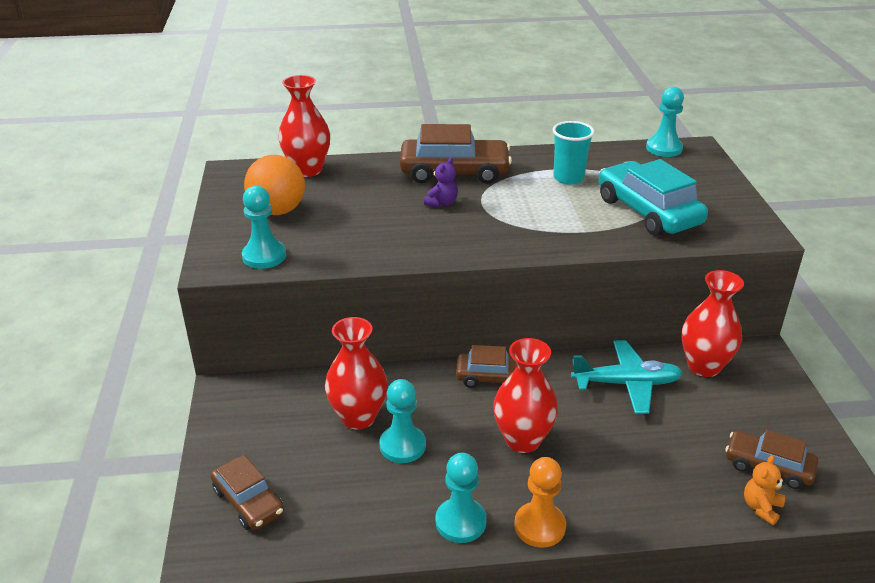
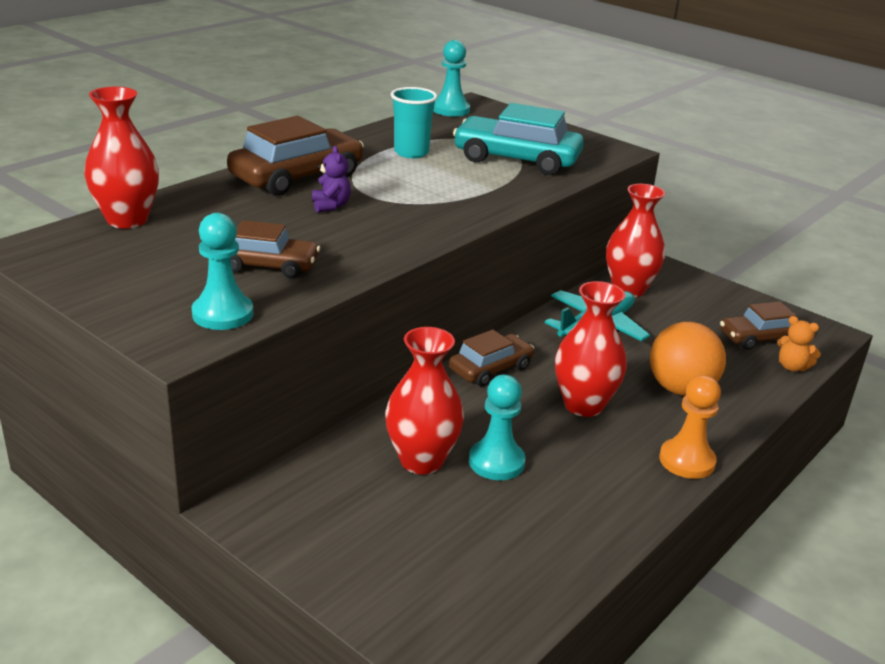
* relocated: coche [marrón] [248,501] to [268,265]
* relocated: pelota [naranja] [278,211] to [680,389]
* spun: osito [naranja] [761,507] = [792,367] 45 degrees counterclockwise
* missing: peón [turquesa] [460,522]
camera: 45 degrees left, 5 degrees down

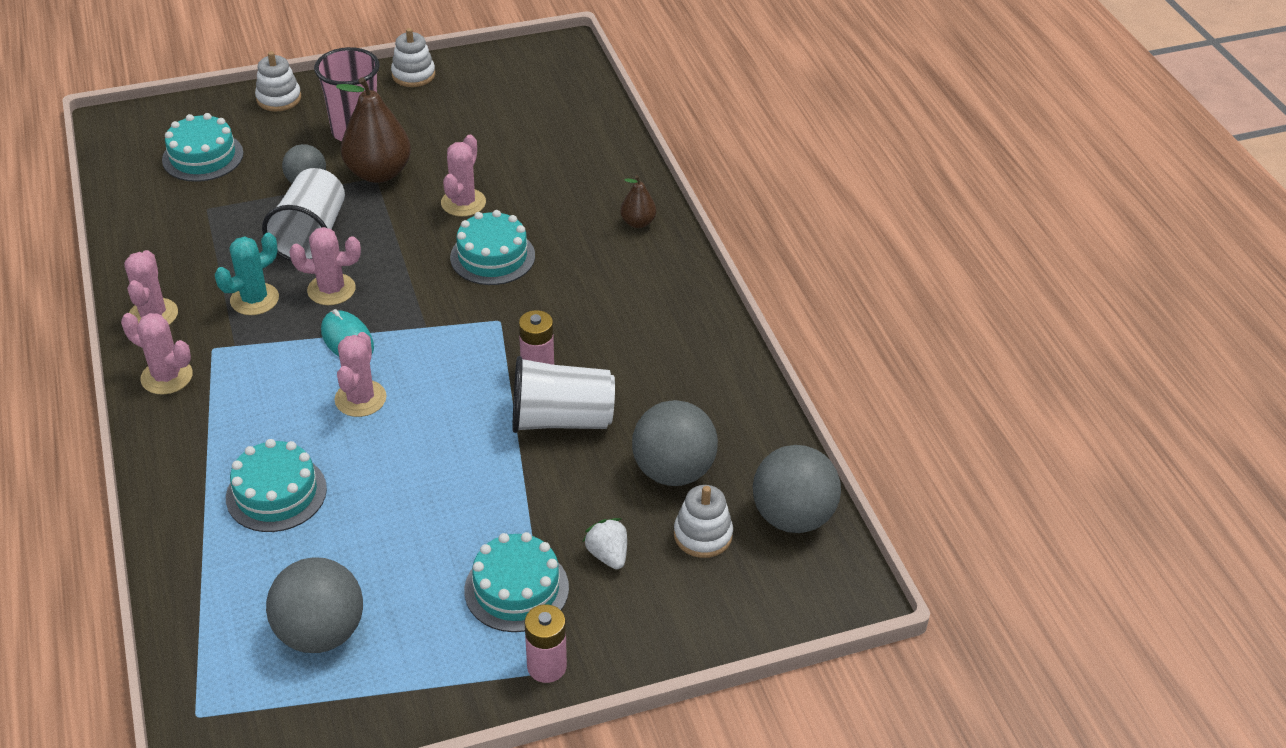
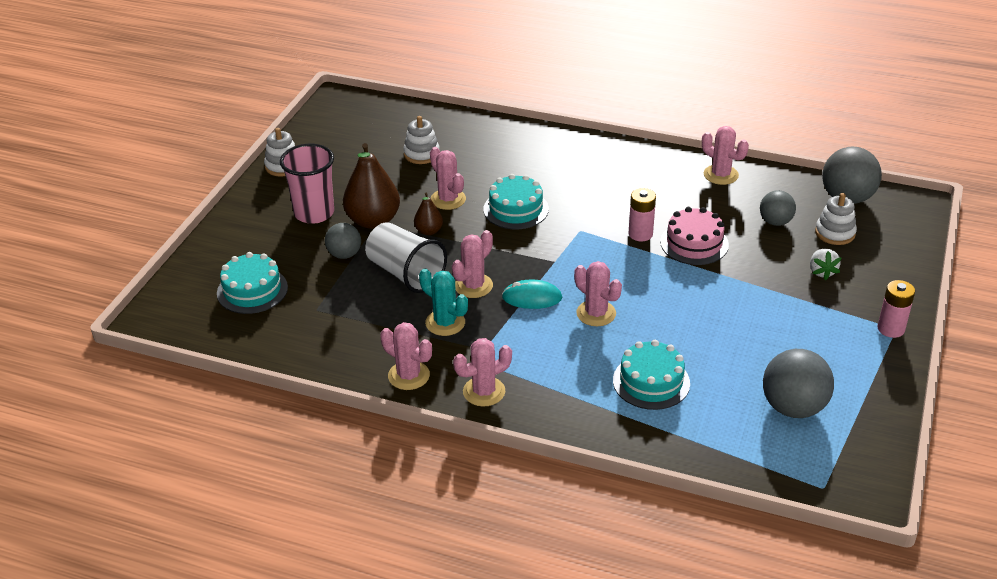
* relocated: juguete apilable [blanco] [279,98] to [421,154]
* relocated: pera [marrón] [638,223] to [429,231]
* spun: cactus [turquesa] [254,299] = [445,323] 45 degrees counterclockwise
* exchanged: vaso [blanco] [561,419] to tarta [rosa] [694,243]
* appeared: cactus [rosa] [721,175]
* size: pelota [gris] [673,471] = [775,222] x0.61
* spun: fresa [blanco] [608,555] = [822,272] 105 degrees counterclockwise
* missing: tarta [turquesa] [516,589]
camera: 50 degrees left, 5 degrees down

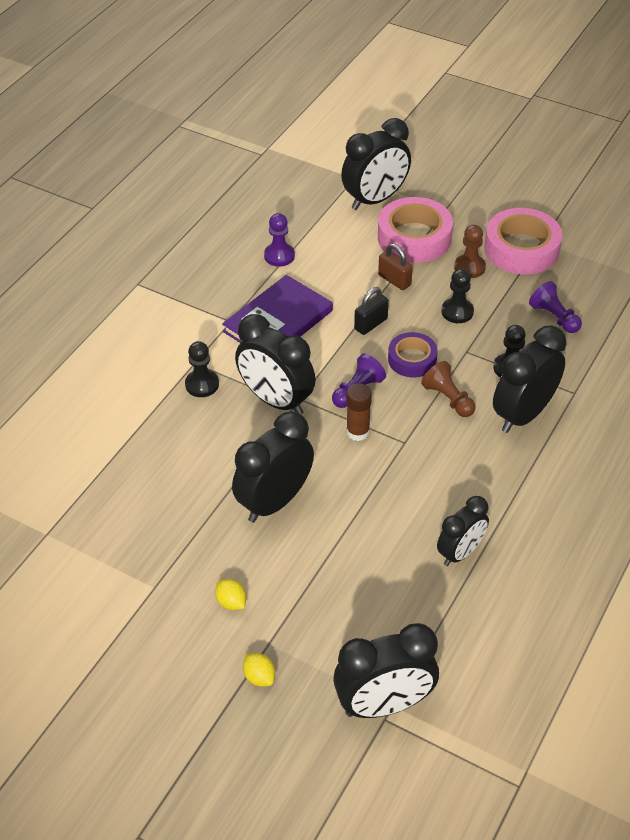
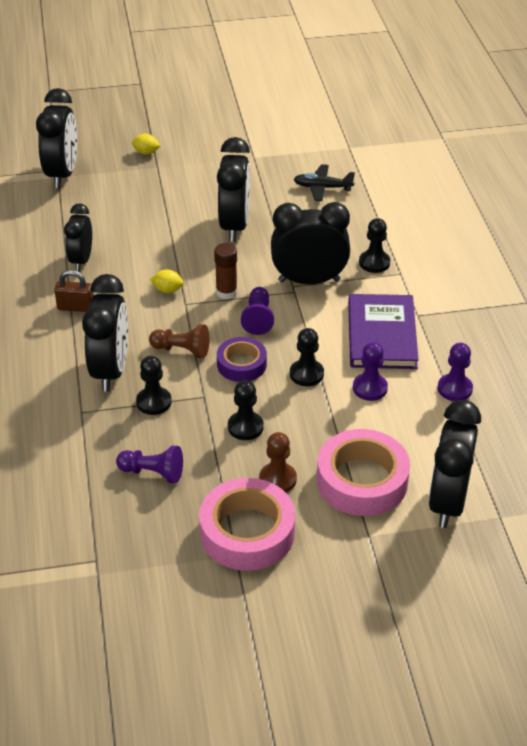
* spun: despertador [negro] [384,705] = [62,174] 150 degrees clockwise
* relocated: candado [marrón] [394,280] to [76,307]
* relocated: limón [amarillo] [231,602] to [167,290]
* exchanged: candado [negro] [371,324] to peón [negro] [306,374]
* appeared: avión [negro] [322,188]
* appeared: peón [morado] [370,388]
camera: 140 degrees right, 5 degrees down

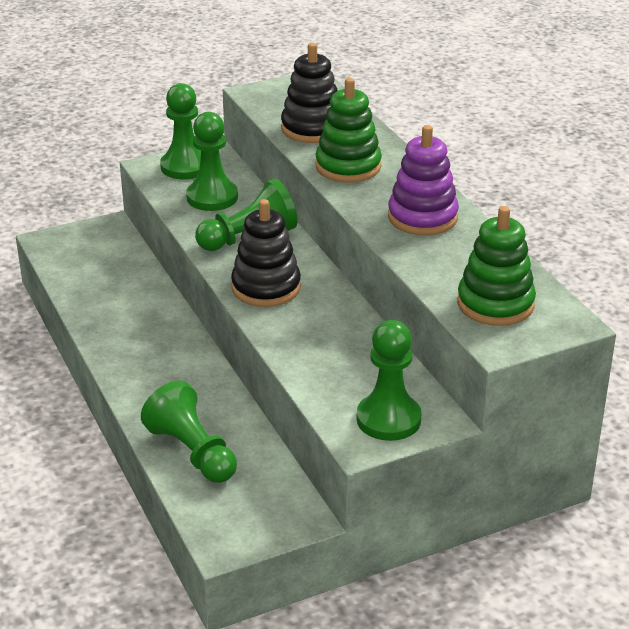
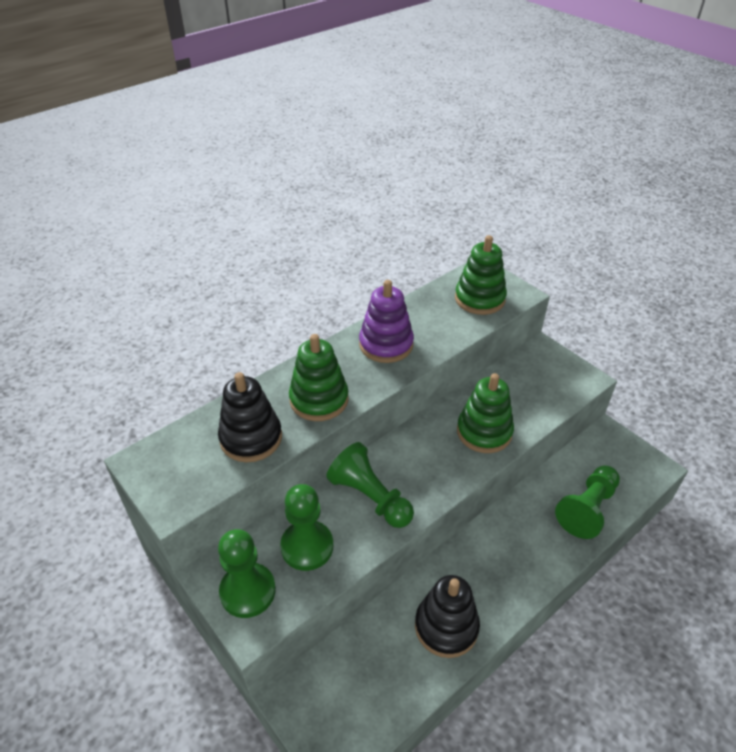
* relocated: juguete apilable [negro] [266,288] to [446,626]
* appeared: juguete apilable [verde] [484,432]
* missing: peón [verde] [388,419]
camera: 105 degrees left, 10 degrees up

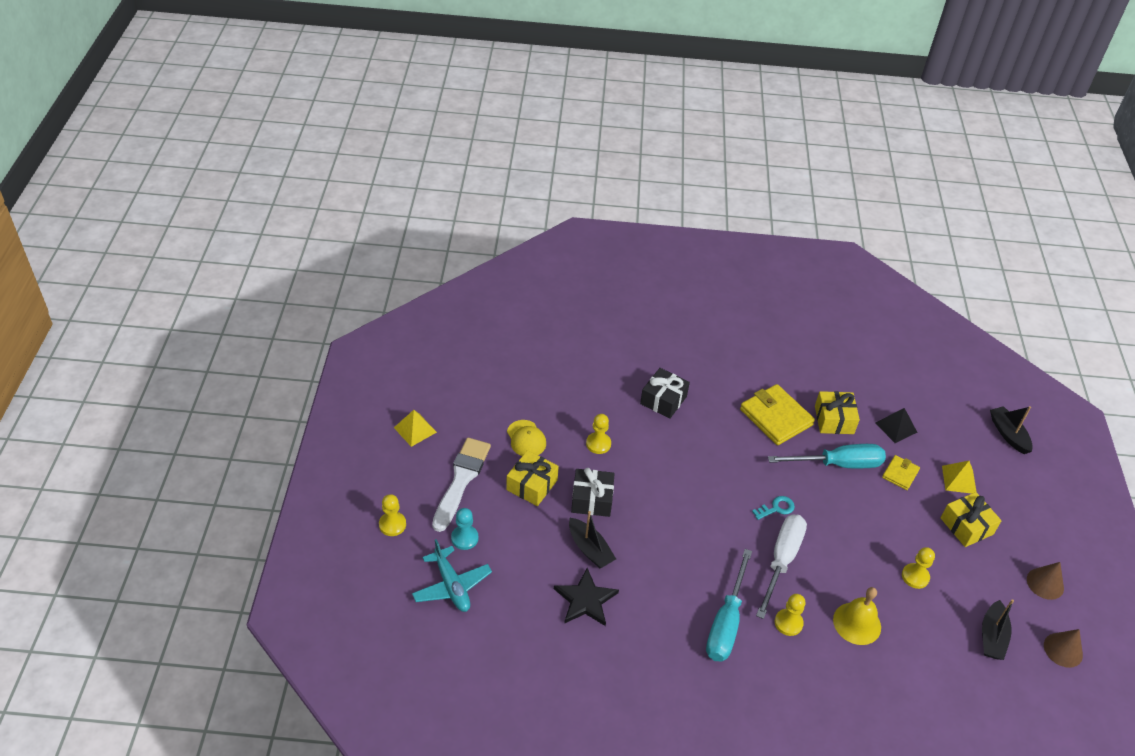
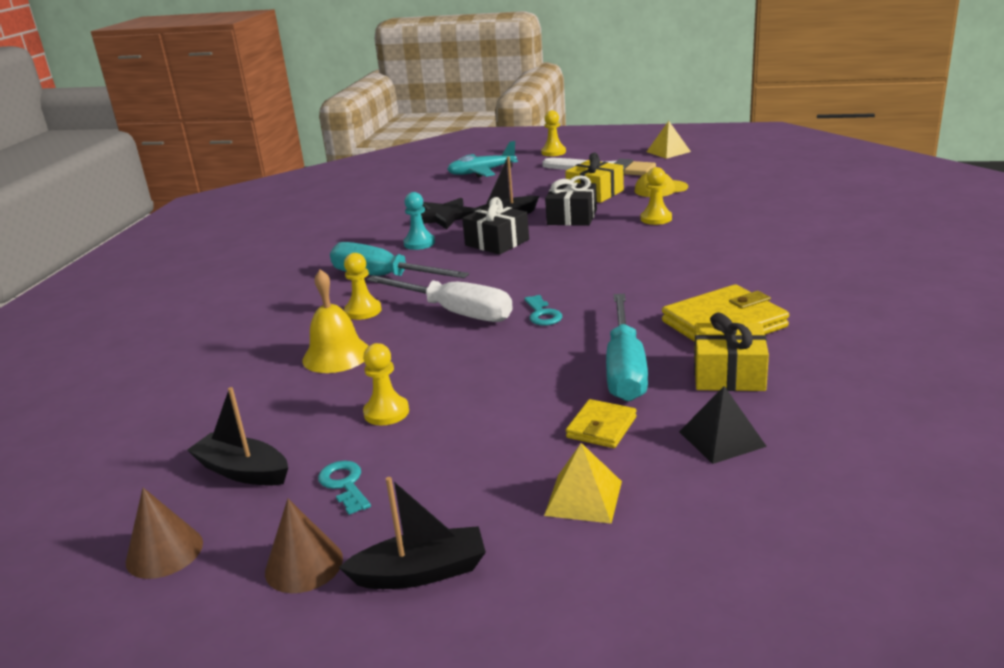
* appeared: llave [turquesa] [344,484]
* relocated: barco [negro] [1008,434] to [420,572]
* relocated: peón [turquesa] [464,538] to [419,243]
* relocated: regalo [negro] [663,400] to [497,242]
* spun: cartera [amarillo] [900,474] = [601,427] 75 degrees clockwise
* missing: regalo [amarillo] [966,526]
camera: 105 degrees right, 20 degrees down

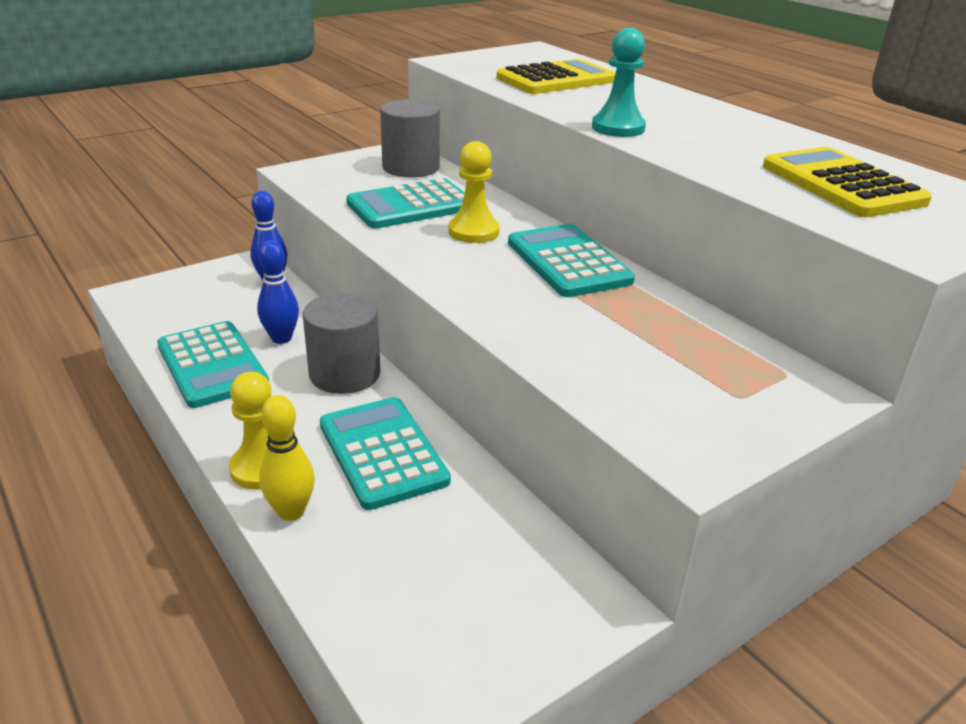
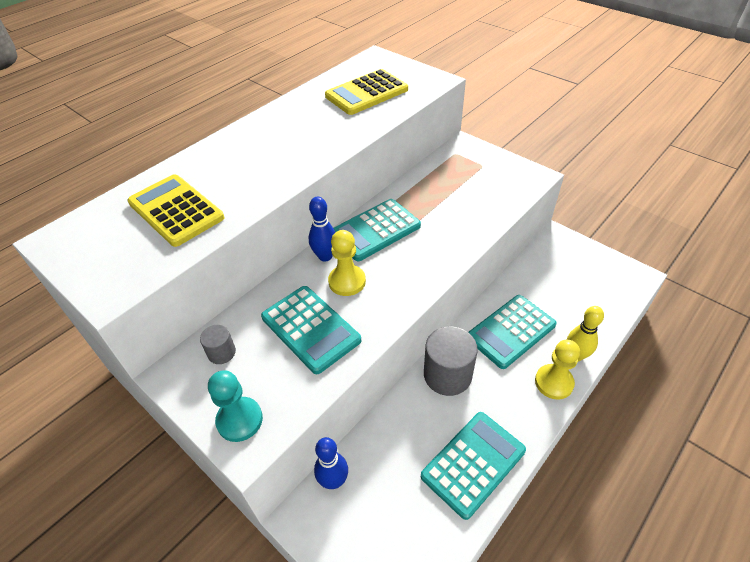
* size: cilindro [gris] [411,167] = [221,352] x0.51
* relocated: peón [turquesa] [618,128] to [239,420]
* relocated: bolo [azul] [281,338] to [325,256]
camera: 100 degrees left, 15 degrees up

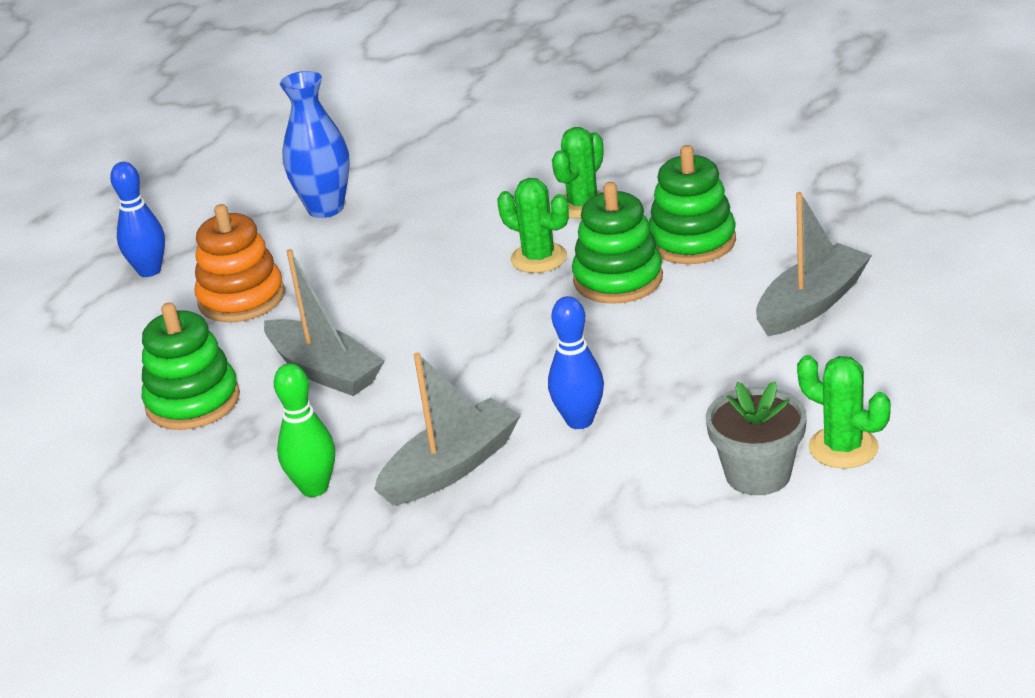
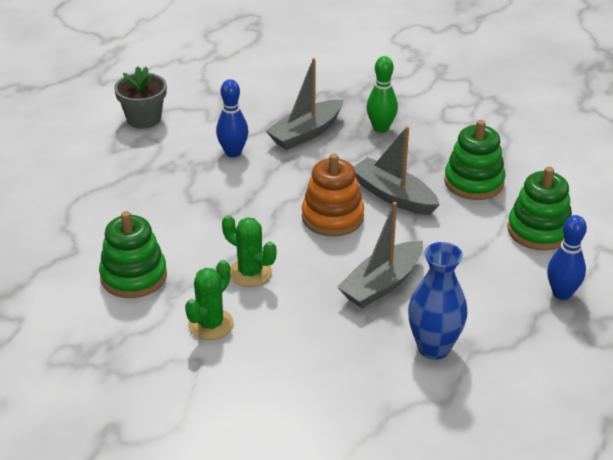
* relocated: juguete apilable [naranja] [241,298] to [332,217]
* relocated: barco [gris] [812,304] to [381,284]
* relocated: juguete apilable [verde] [618,279] to [539,230]
* missing: cactus [verde] [843,448]
camera: 175 degrees right, 5 degrees up

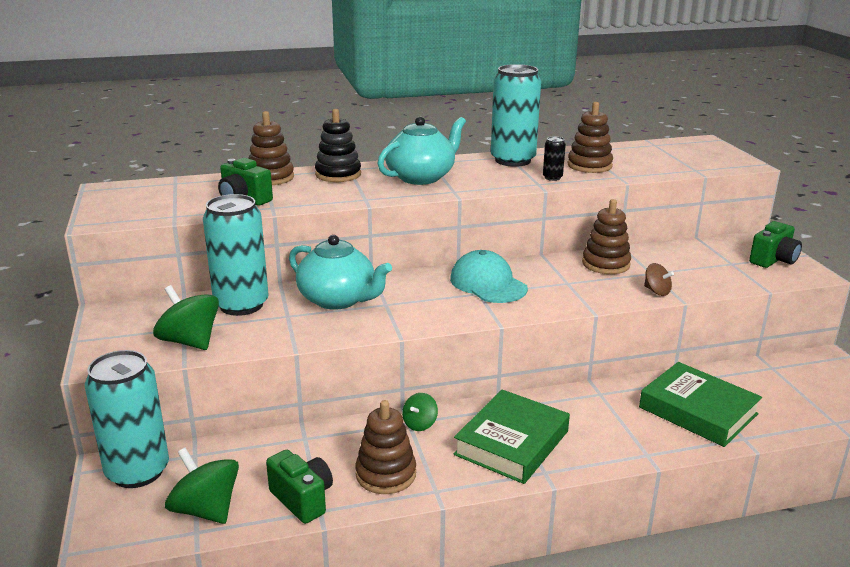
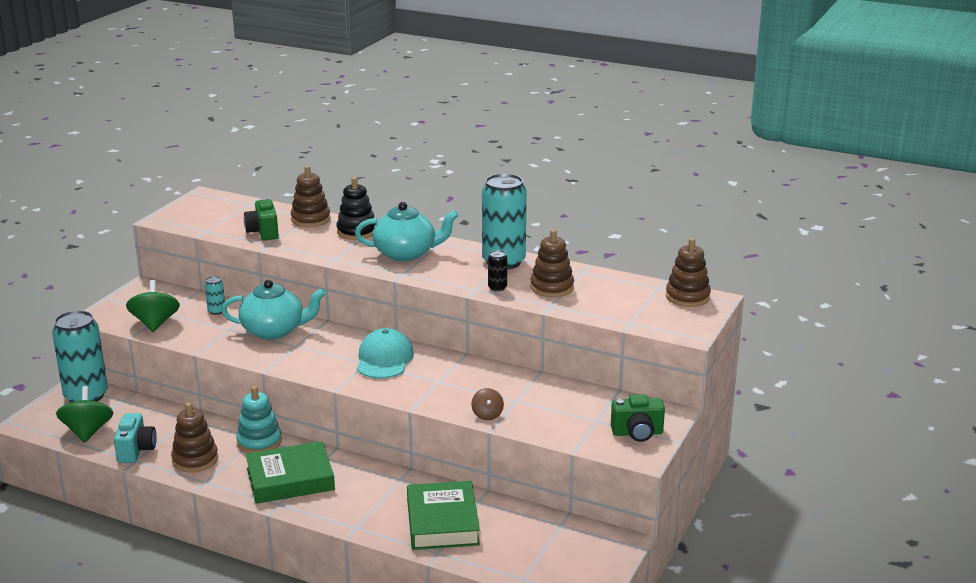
* colour: cámara [verde] [302,499] to cámara [turquesa] [136,450]
* size: lata [turquesa] [241,305] = [216,311] x0.42
* spun: tetera [turquesa] [338,299] = [274,331] 75 degrees counterclockwise
* exchanged: peonza [verde] [420,424] to juguete apilable [turquesa] [259,442]
* relocated: juguete apilable [marrón] [606,264] to [687,297]
camera: 40 degrees right, 0 degrees up

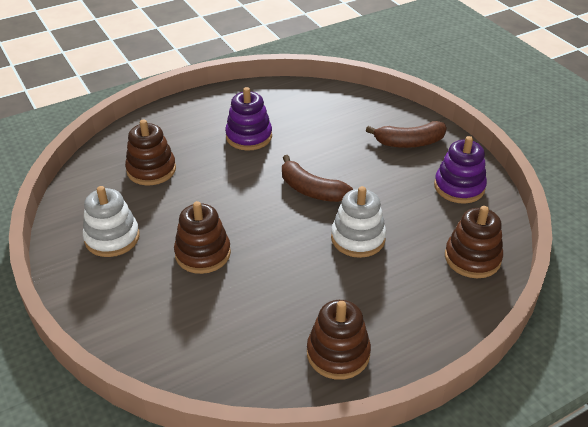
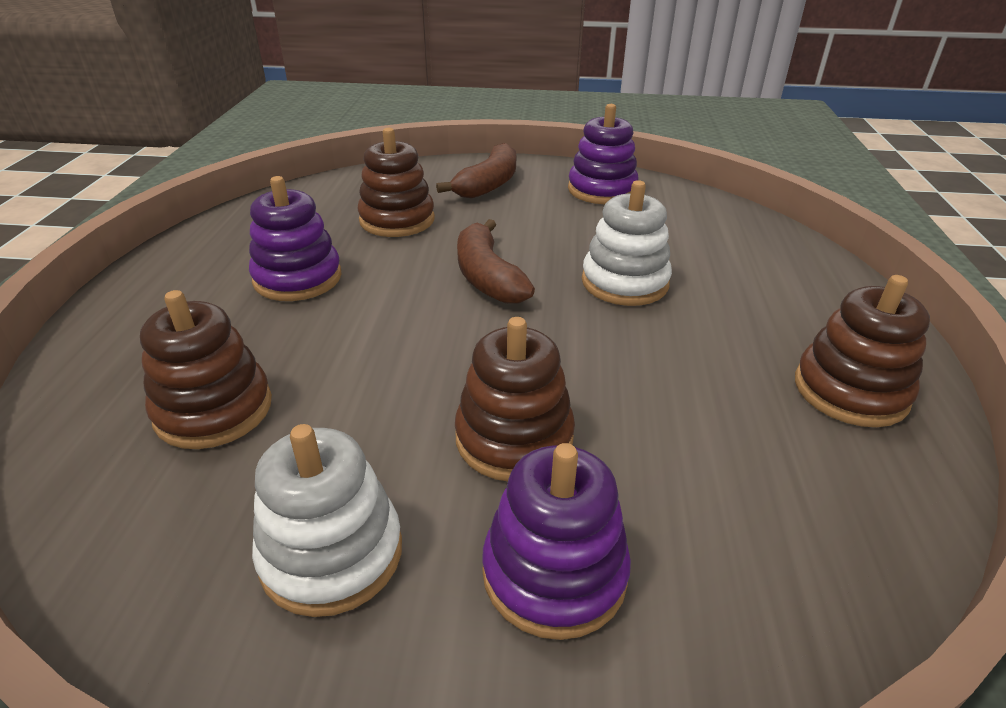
* relocated: juguete apilable [marrón] [472,258] to [397,220]
* spun: plátano [marrón] [311,190] = [487,277] 90 degrees clockwise
* appeared: juguete apilable [morado] [554,573]
camera: 55 degrees left, 5 degrees down

